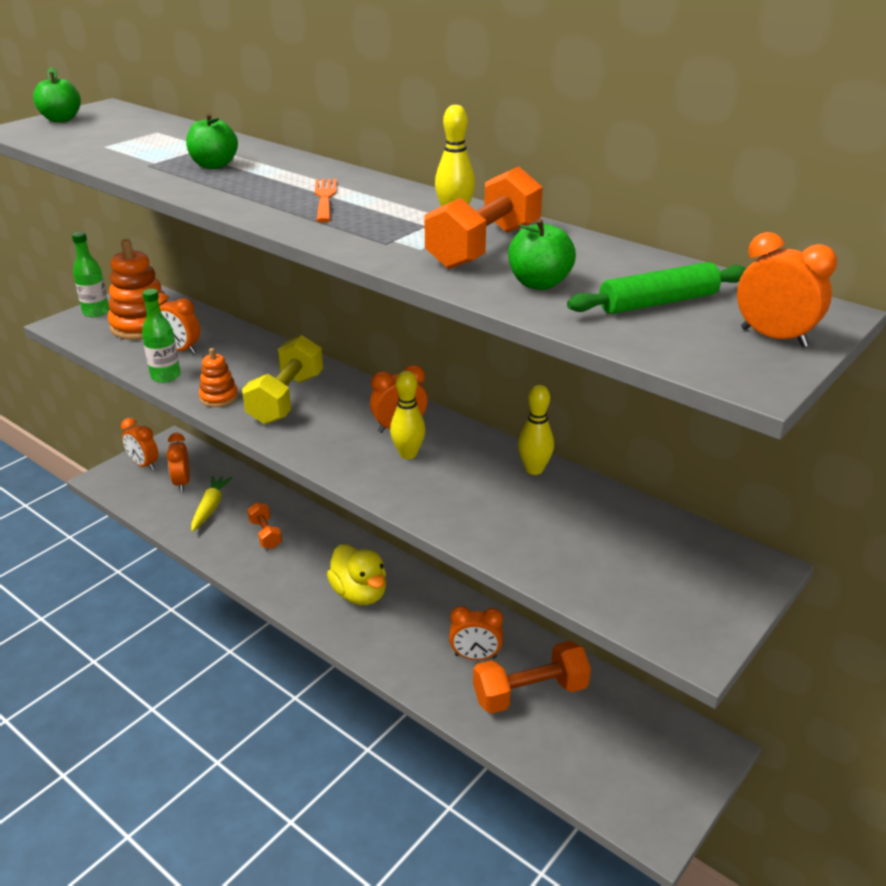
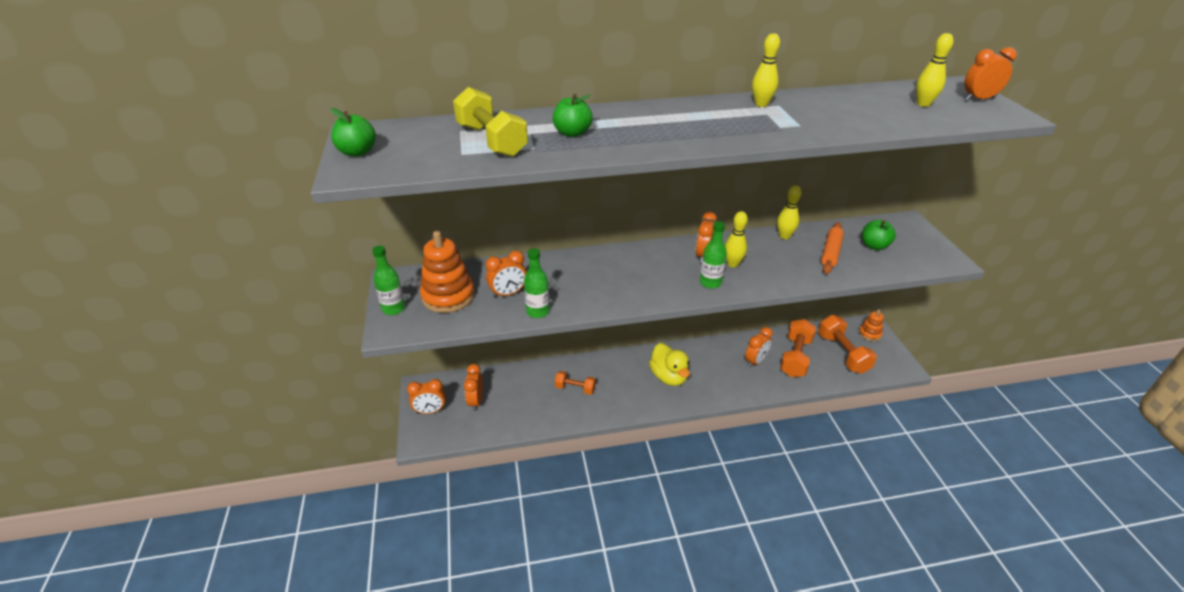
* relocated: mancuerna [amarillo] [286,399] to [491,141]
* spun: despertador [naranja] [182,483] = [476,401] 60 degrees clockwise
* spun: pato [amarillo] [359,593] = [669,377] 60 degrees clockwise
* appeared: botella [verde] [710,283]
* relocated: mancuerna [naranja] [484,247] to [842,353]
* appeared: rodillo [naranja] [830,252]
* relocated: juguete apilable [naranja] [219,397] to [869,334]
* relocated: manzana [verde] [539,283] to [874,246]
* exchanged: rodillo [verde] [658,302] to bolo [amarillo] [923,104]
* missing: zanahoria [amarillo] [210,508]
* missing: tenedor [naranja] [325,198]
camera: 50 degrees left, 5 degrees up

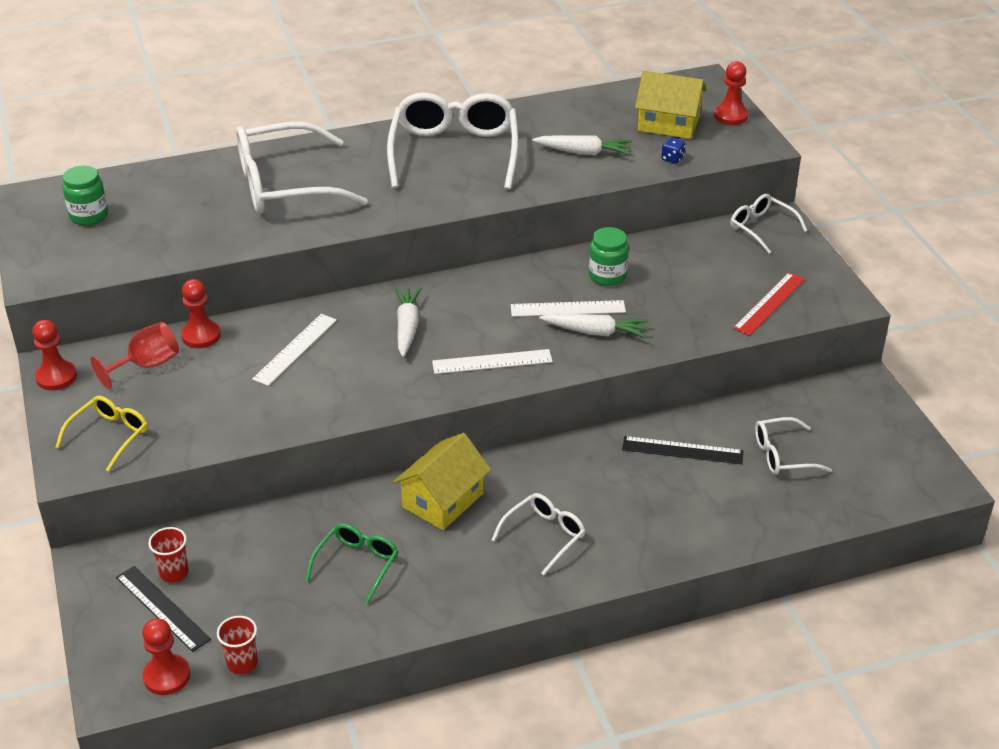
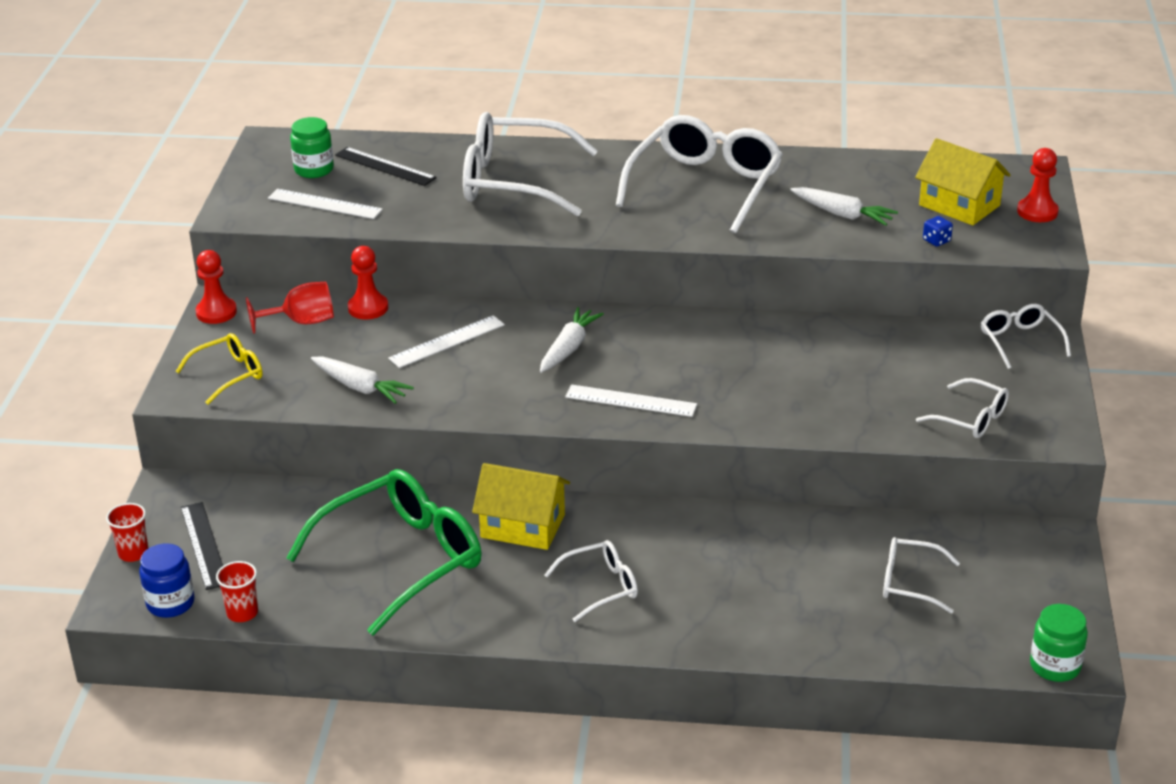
* relocated: vaso [rojo] [174,573] to [133,553]
* exchanged: peón [rojo] [166,676] to tarro [azul] [170,603]
* relocated: regla [blanco] [568,309] to [325,204]
* size: gafas [verde] [357,564] = [402,560] x1.99
* relocated: zanahoria [blanco] [595,332] to [360,387]
* relocated: regla [negro] [682,450] to [385,166]
* spun: casa [amarillo] [443,500] = [523,526] 45 degrees clockwise
* exchanged: regla [rojo] [769,303] to gafas [blanco] [971,418]
* relocated: tarro [verde] [607,276] to [1055,666]
camera: 25 degrees right, 5 degrees down

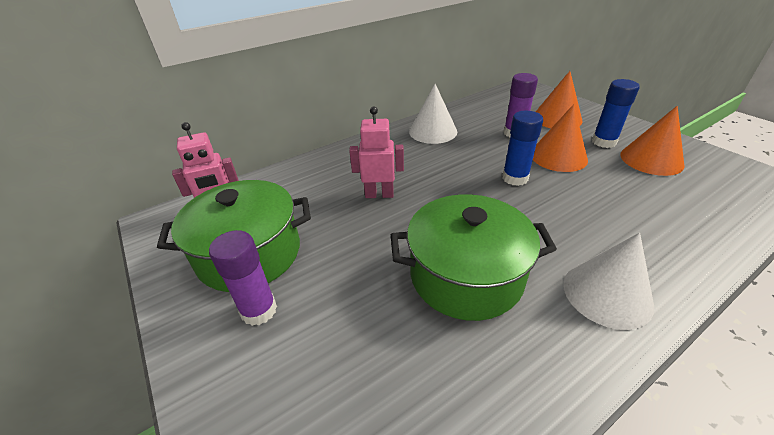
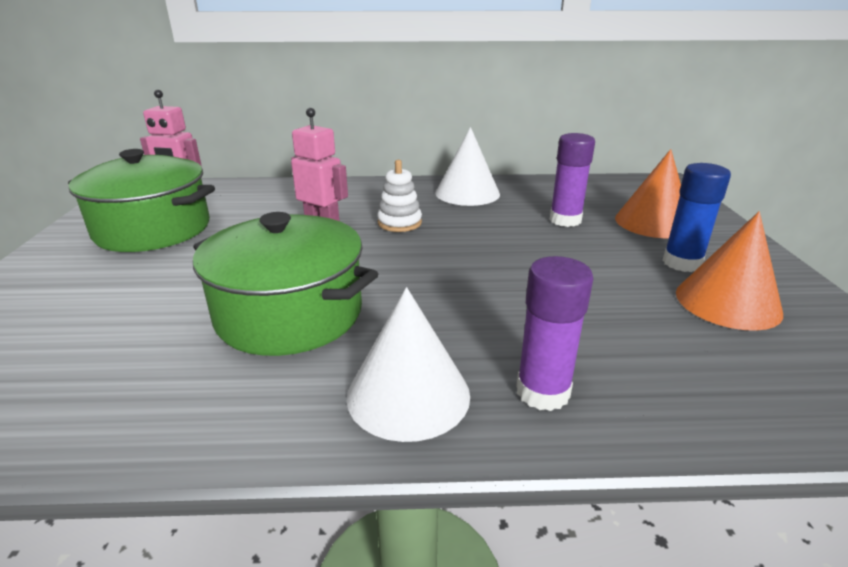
* appeared: juguete apilable [blanco] [399,223]
* relocated: barra de pegamento [morado] [259,310] to [542,392]
* missing: barra de pegamento [azul] [515,178]
* missing: cono [naranja] [558,156]
camera: 30 degrees right, 10 degrees down

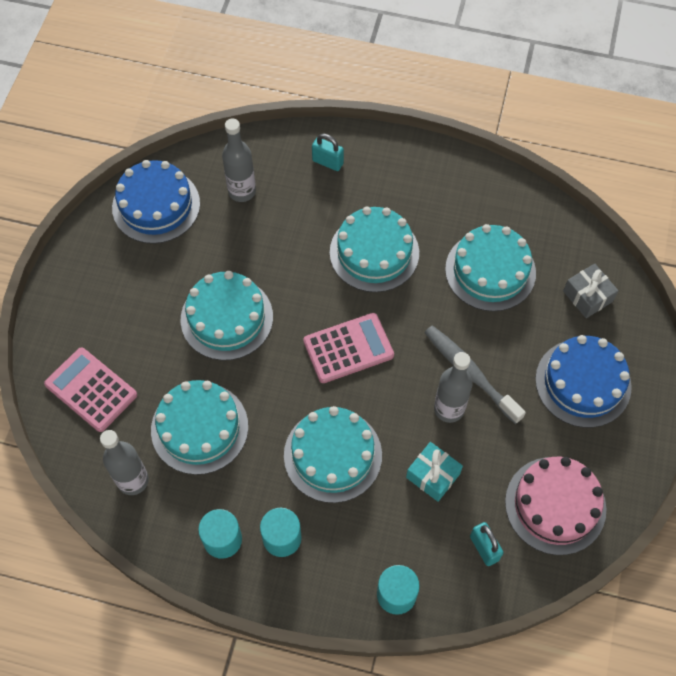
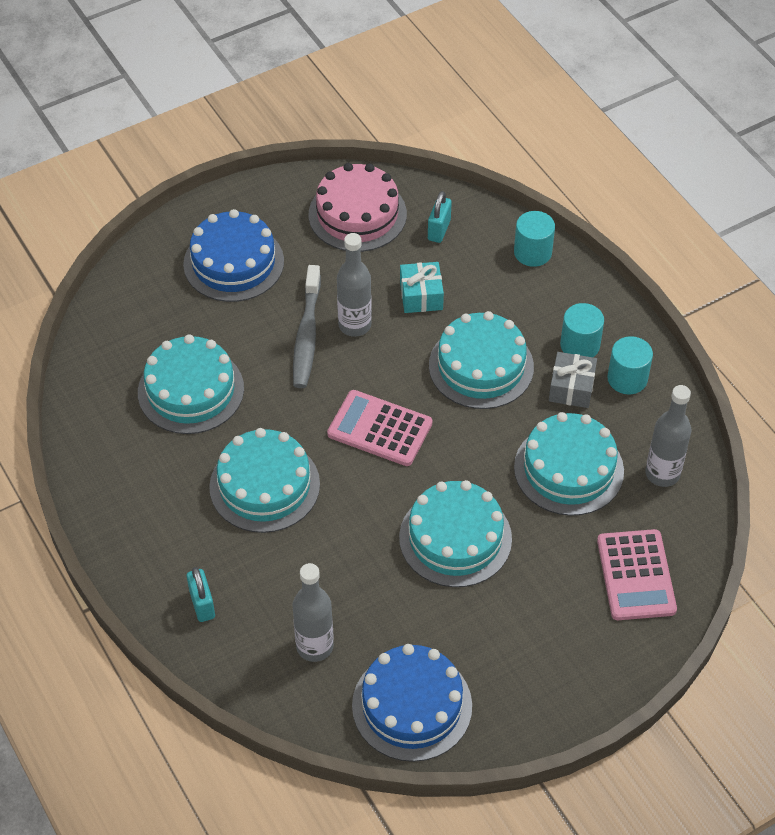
* relocated: regalo [gris] [587,296] to [571,388]
camera: 135 degrees left, 10 degrees down

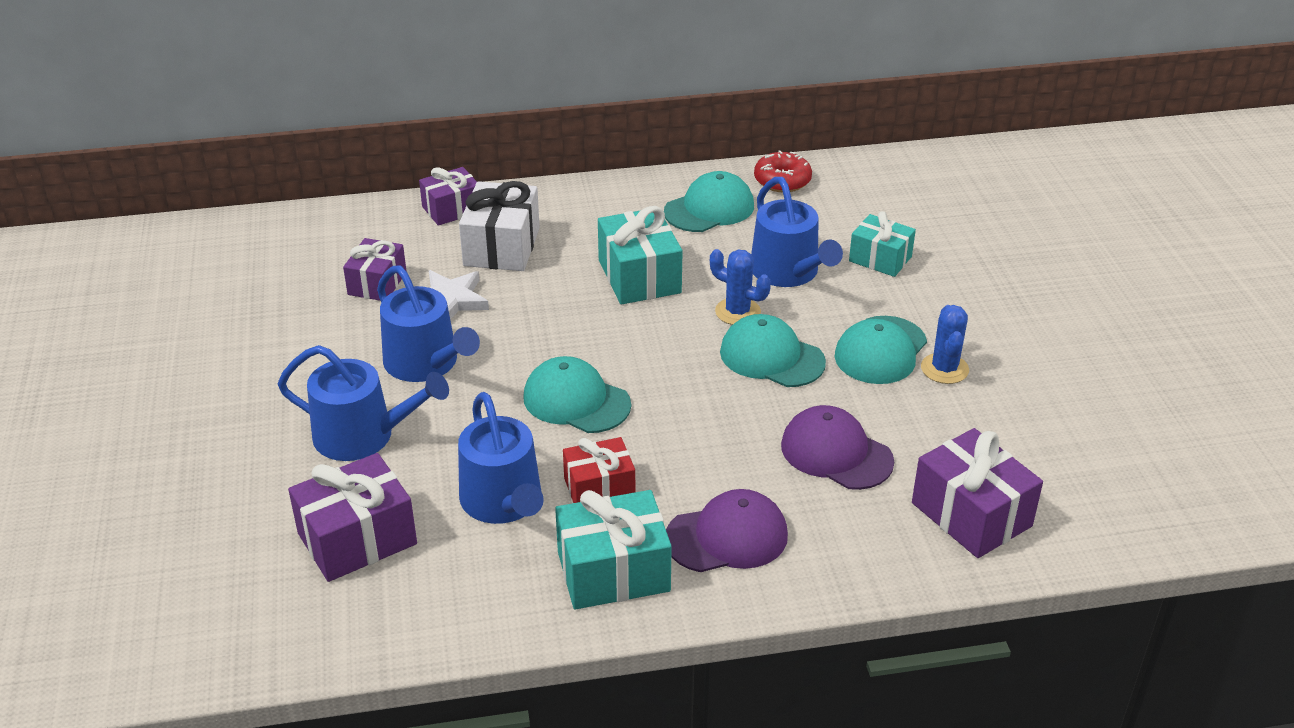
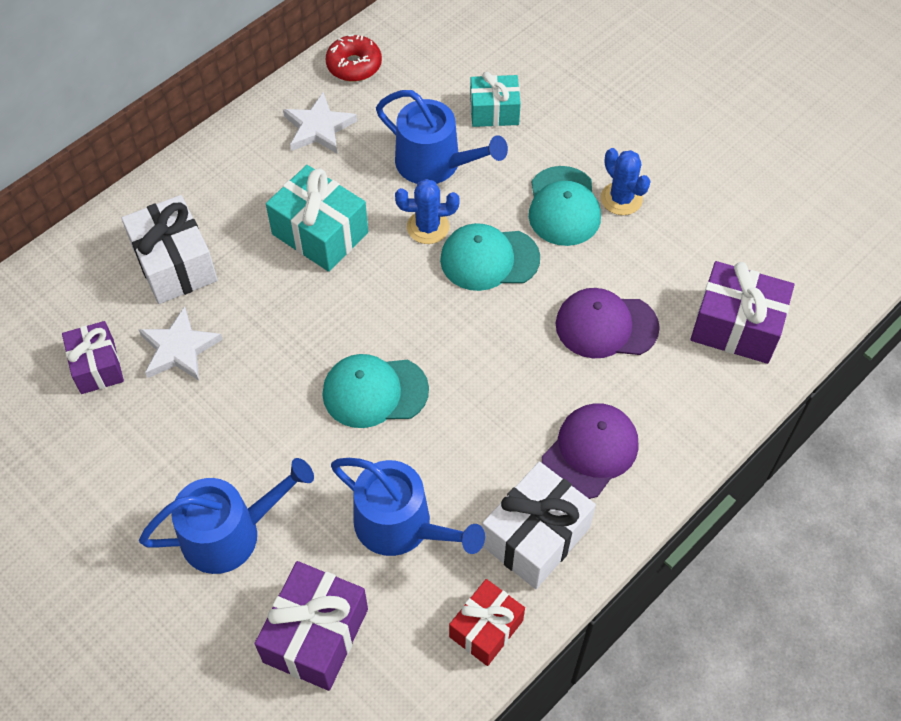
* exchanged: gorra [turquesa] [709,209] to estrella [blanco] [318,127]
* relocated: regalo [rojo] [599,488] to [486,628]
* colour: regalo [turquesa] [613,571] to regalo [blanco] [535,536]
* missing: regadera [azul] [426,363]
* missing: regalo [morado] [452,209]
camera: 35 degrees left, 20 degrees up

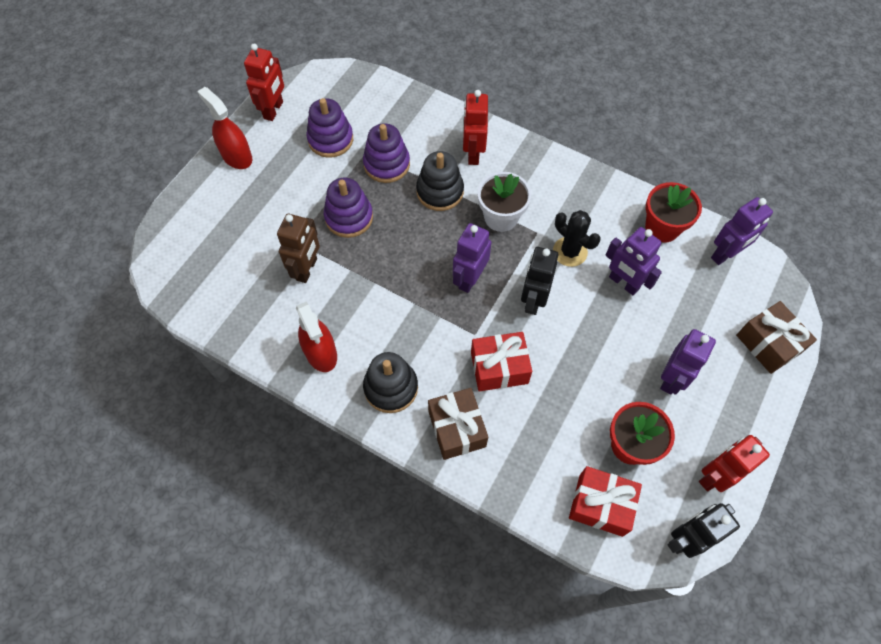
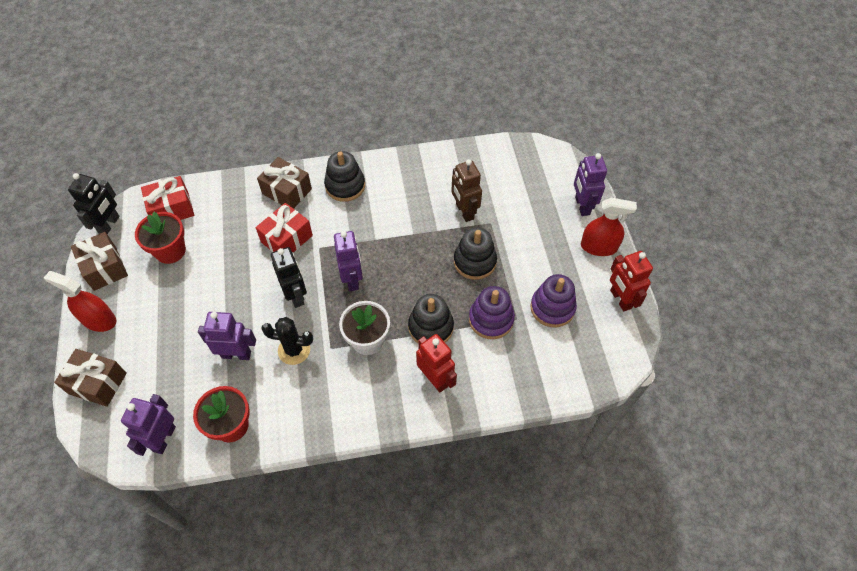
* relocated: pulverizador [rojo] [321,352] to [99,320]
* exchanged: robot [rojo] [714,476] to regalo [marrón] [105,268]
* colour: juguete apilable [morado] [349,217] to juguete apilable [negro] [474,261]
* relocated: robot [morado] [672,379] to [582,206]
camera: 140 degrees right, 5 degrees down

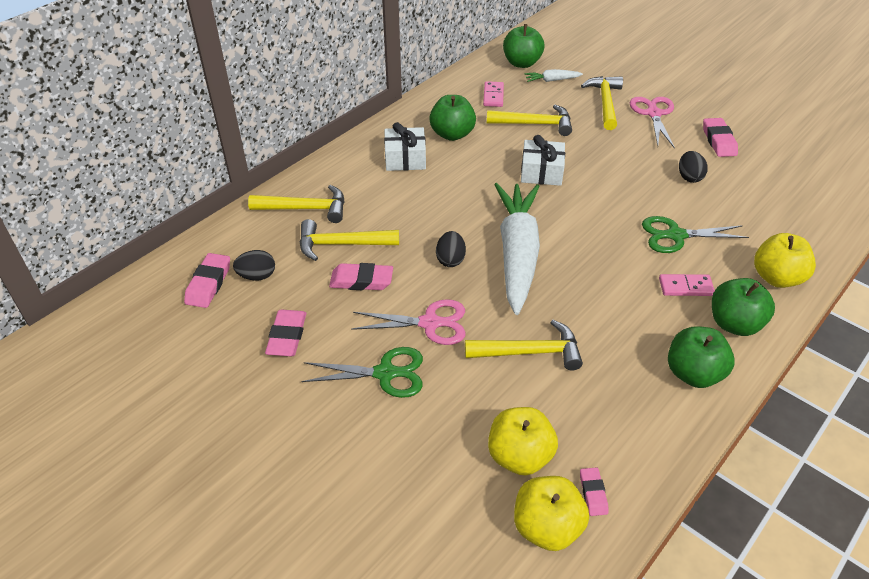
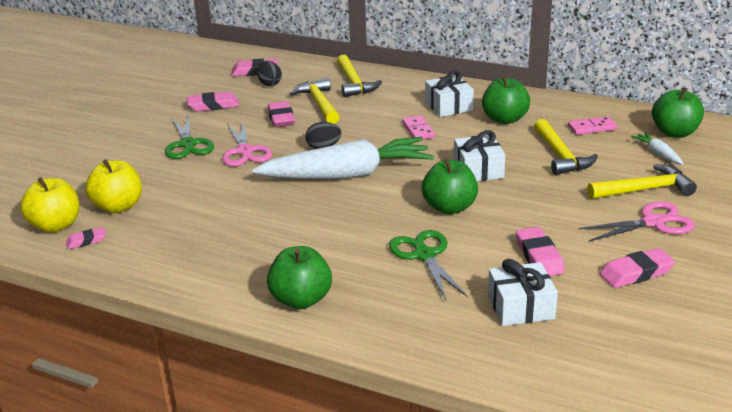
* relocated: ficha de dominó [rosa] [685,287] to [418,130]
* relocated: manzana [verde] [693,373] to [449,207]
* appeared: regalo [blanco] [520,307]
* exchanged: huevo [negro] [689,177] to goma de borrar [rosa] [539,256]
* missing: martillo [amarillo] [530,352]
* missing: manzana [amarillo] [776,278]
camera: 75 degrees right, 15 degrees down

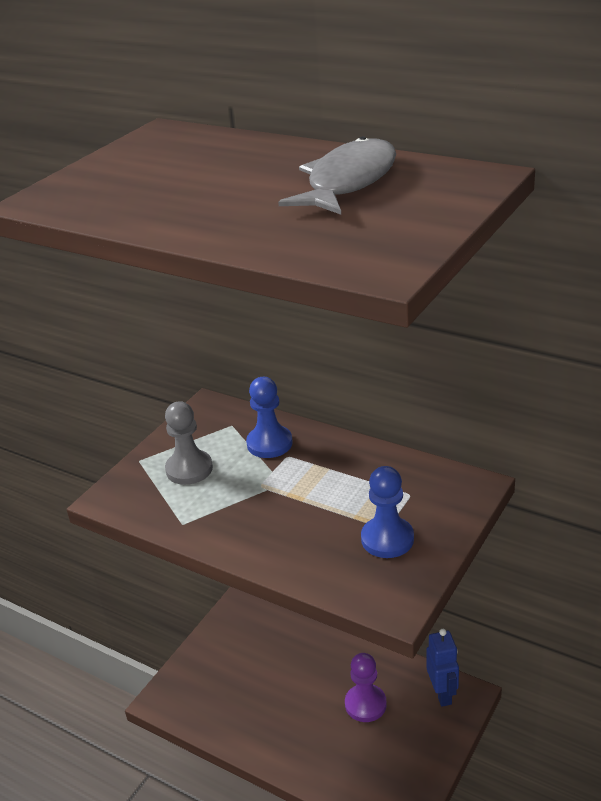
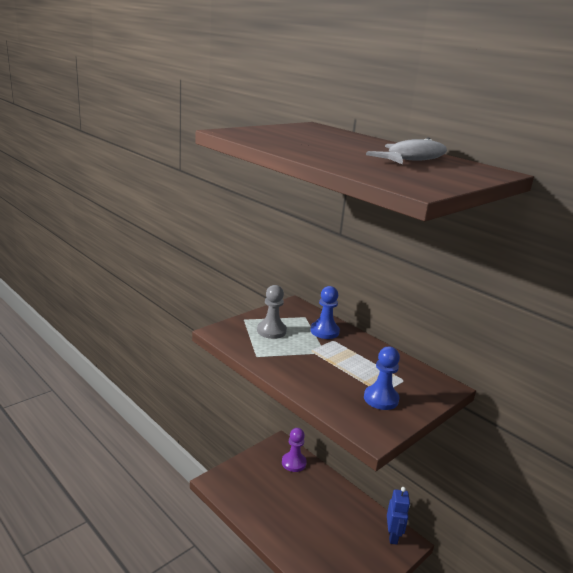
* relocated: peón [morado] [365,704] to [293,463]
camera: 10 degrees right, 10 degrees down

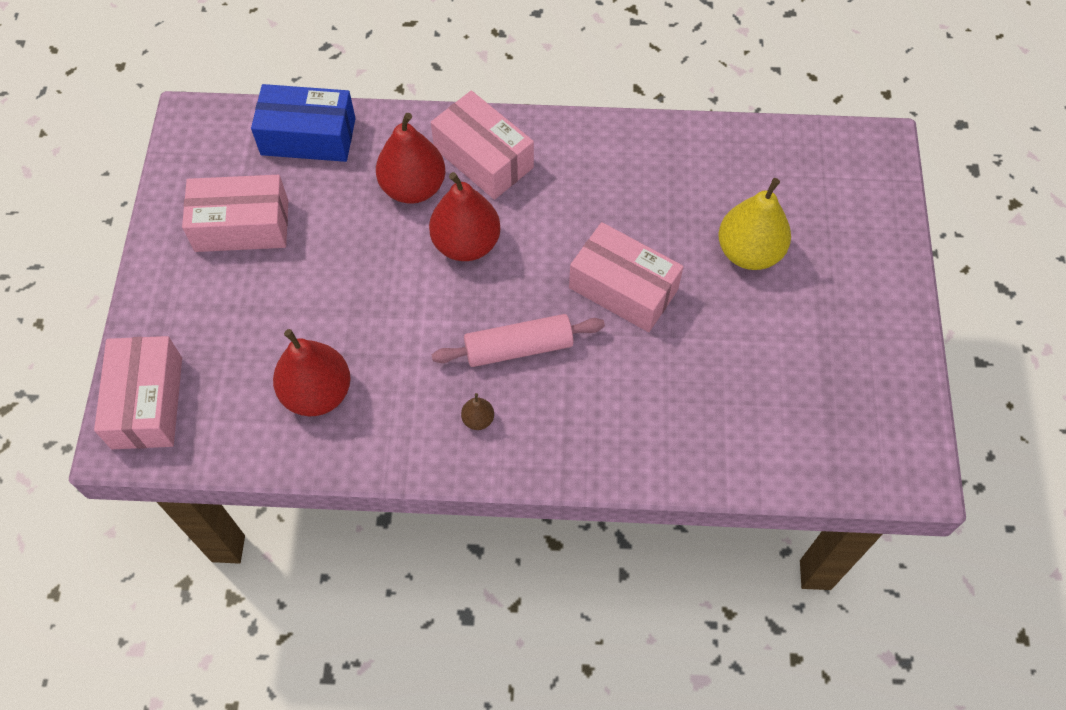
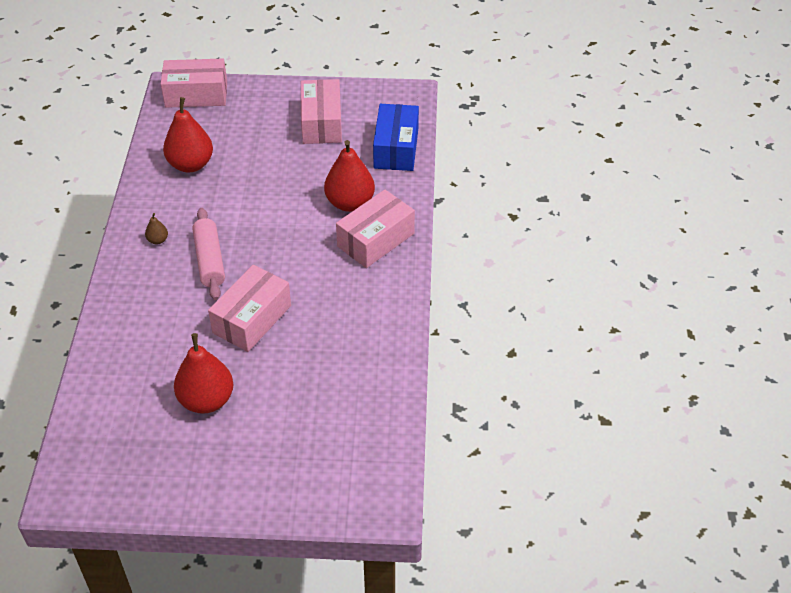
* relocated: pera [rojo] [466,243] to [206,400]
* missing: pera [amarillo] [749,252]
camera: 90 degrees right, 15 degrees down

